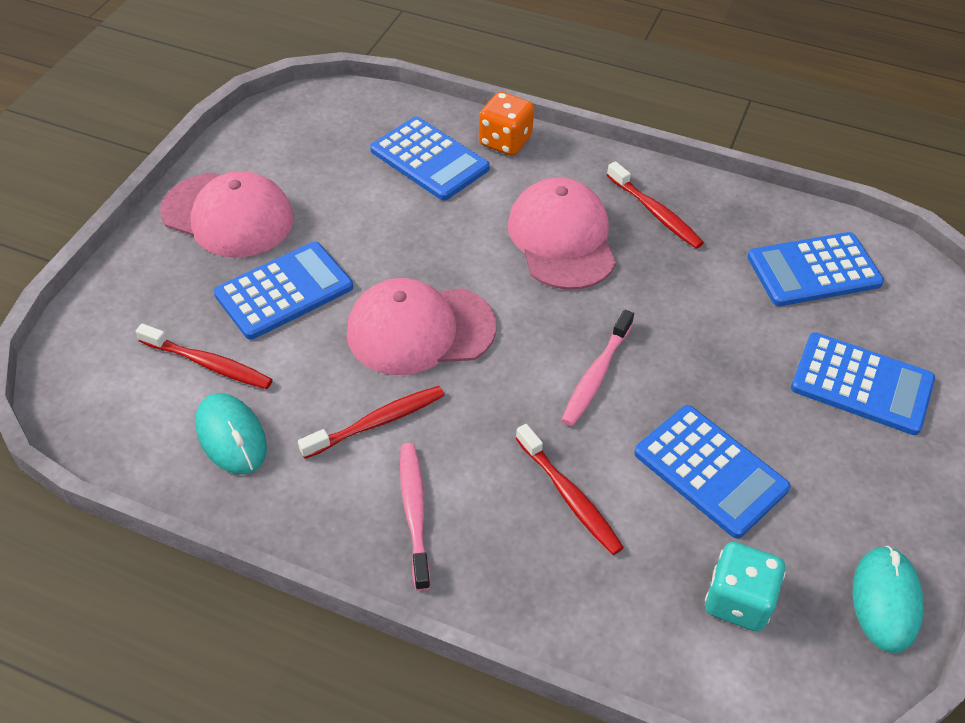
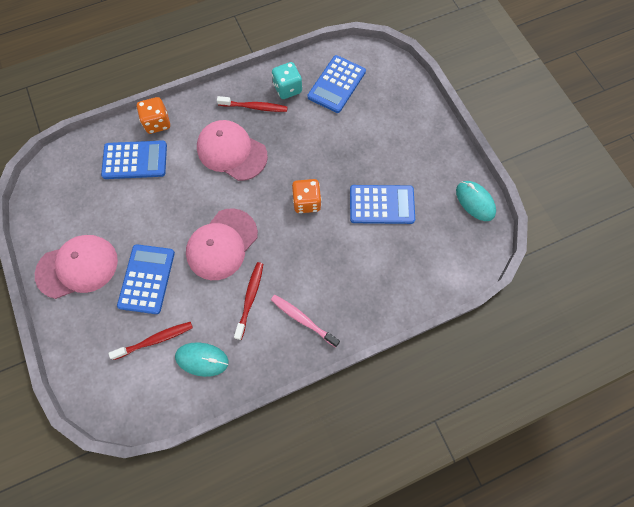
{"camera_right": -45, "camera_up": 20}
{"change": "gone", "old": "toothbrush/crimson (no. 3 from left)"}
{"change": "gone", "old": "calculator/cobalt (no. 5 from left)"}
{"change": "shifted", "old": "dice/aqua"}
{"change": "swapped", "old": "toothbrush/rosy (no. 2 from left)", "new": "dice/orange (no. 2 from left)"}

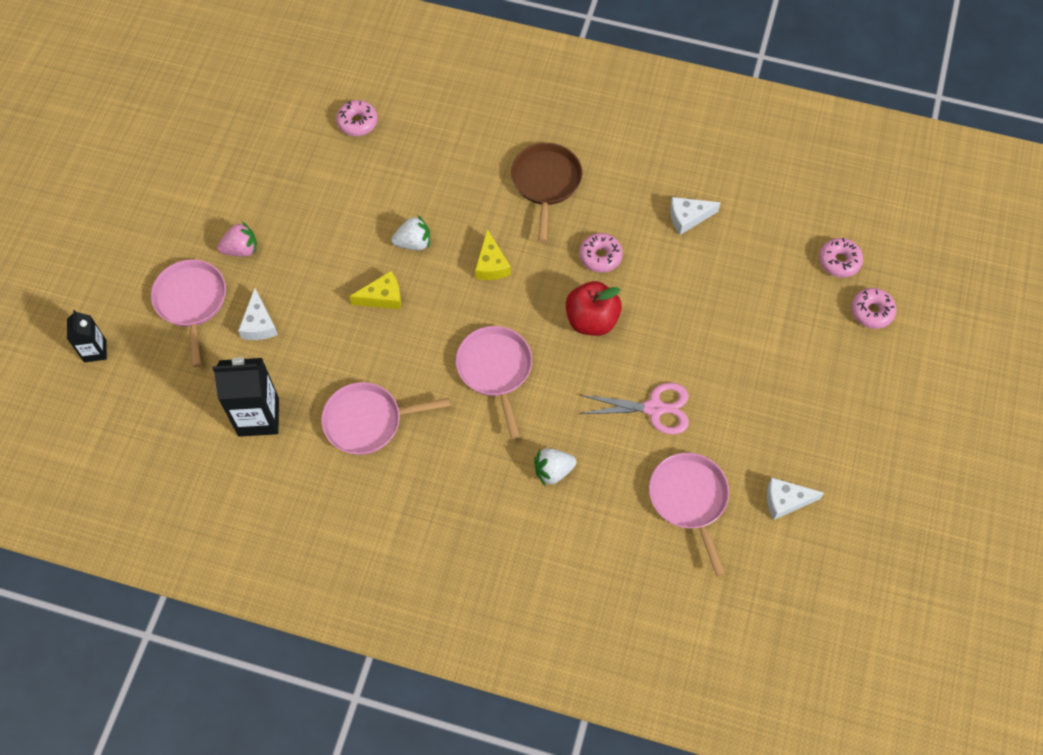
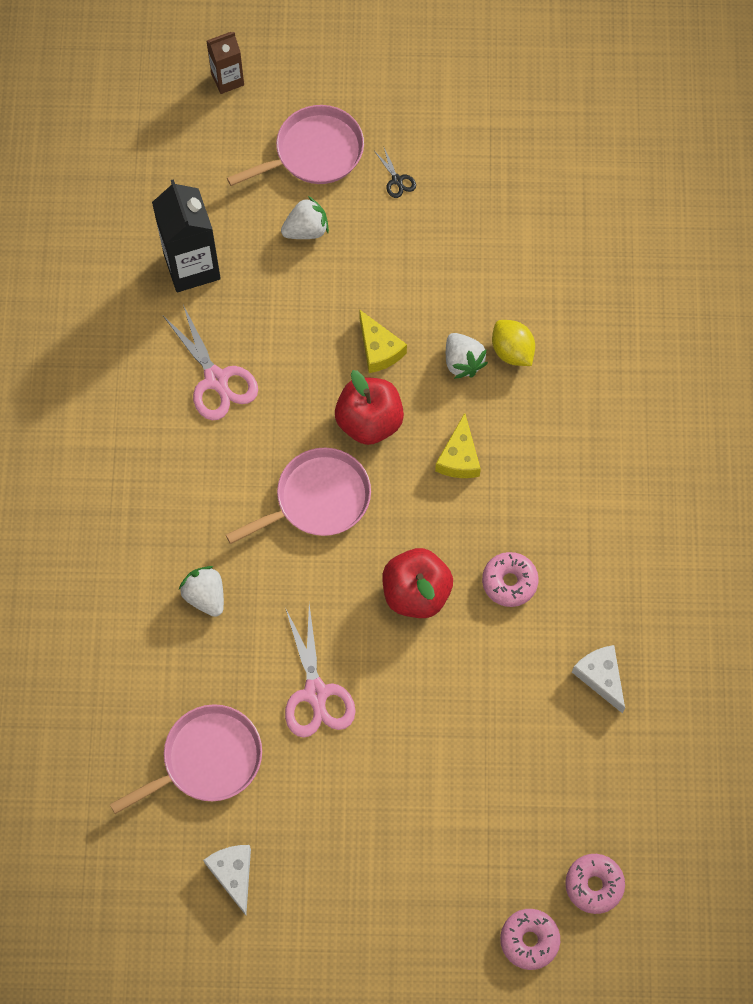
{"camera_right": 75, "camera_up": 5}
{"change": "gone", "old": "glazed donut/rosy (no. 1 from left)"}
{"change": "gone", "old": "frying pan/brown"}
{"change": "new", "new": "apple fruit/crimson (no. 1 from left)"}
{"change": "new", "new": "lemon/golden"}
{"change": "swapped", "old": "strawberry/rosy", "new": "shears/ebony"}
{"change": "swapped", "old": "cheese wedge/snow-white (no. 1 from left)", "new": "strawberry/snow-white (no. 2 from left)"}
{"change": "swapped", "old": "frying pan/rosy (no. 2 from left)", "new": "shears/rosy (no. 1 from left)"}
{"change": "repainted", "old": "carton/ebony (no. 1 from left)", "new": "carton/brown"}
{"change": "rotated", "old": "cheese wedge/golden (no. 2 from left)", "degrees": -60}

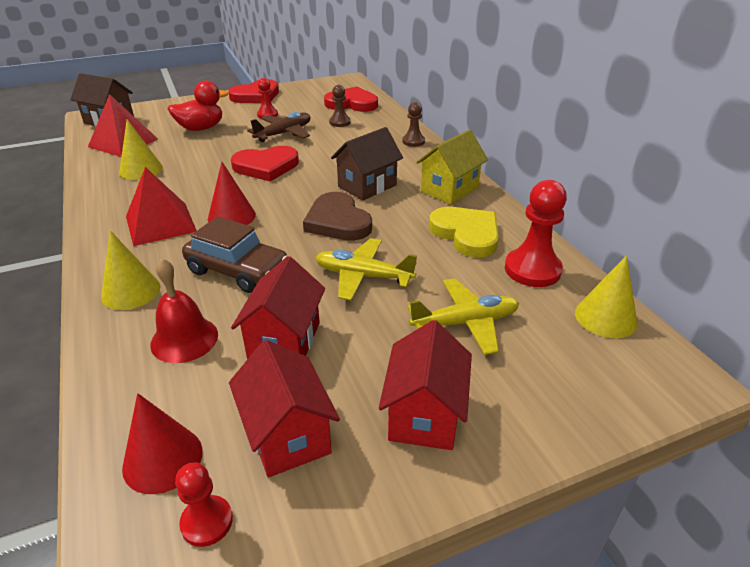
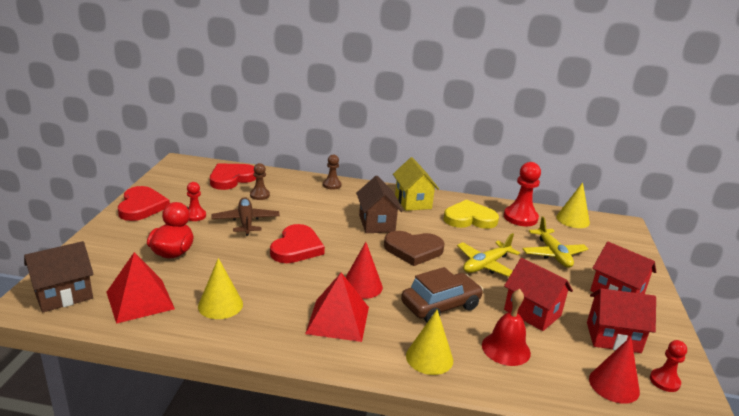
{"camera_right": -60, "camera_up": -10}
{"change": "rotated", "old": "aeroplane/golden (no. 2 from left)", "degrees": 150}

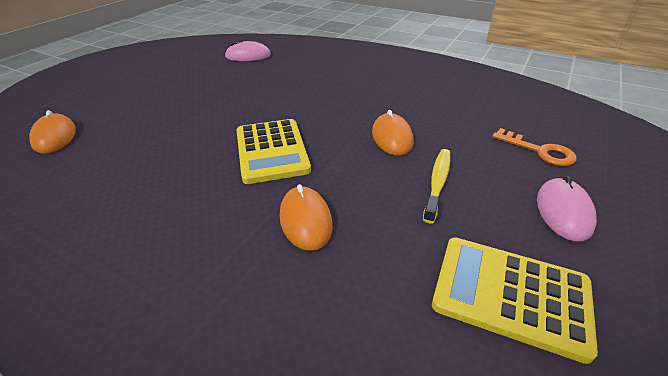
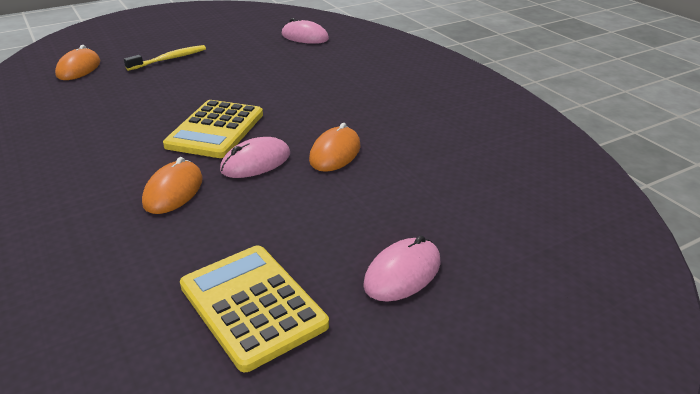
{"camera_right": 30, "camera_up": -5}
{"change": "gone", "old": "key/orange"}
{"change": "new", "new": "mouse/rosy (no. 1 from left)"}
{"change": "shifted", "old": "toothbrush/golden"}

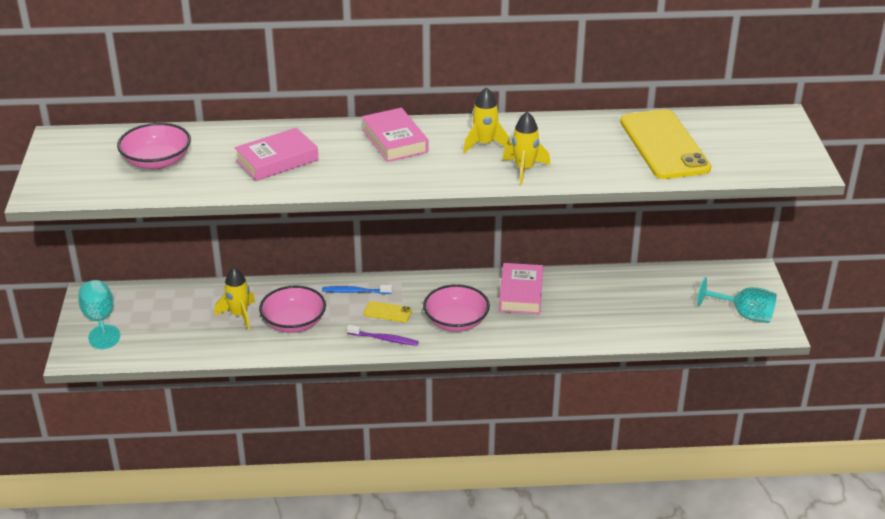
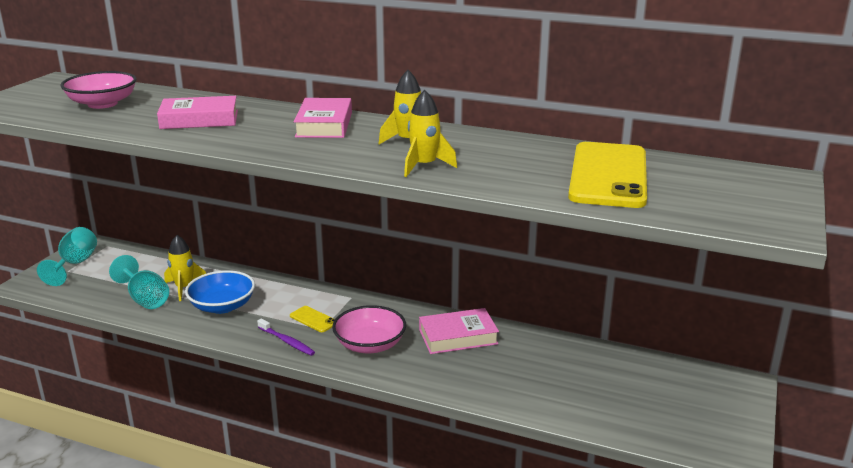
{"camera_right": 25, "camera_up": -10}
{"change": "gone", "old": "toothbrush/cobalt"}
{"change": "shifted", "old": "chalice/aqua (no. 2 from left)"}
{"change": "repainted", "old": "bowl/rosy (no. 2 from left)", "new": "bowl/cobalt"}
{"change": "rotated", "old": "hardback/rosy (no. 3 from left)", "degrees": 45}

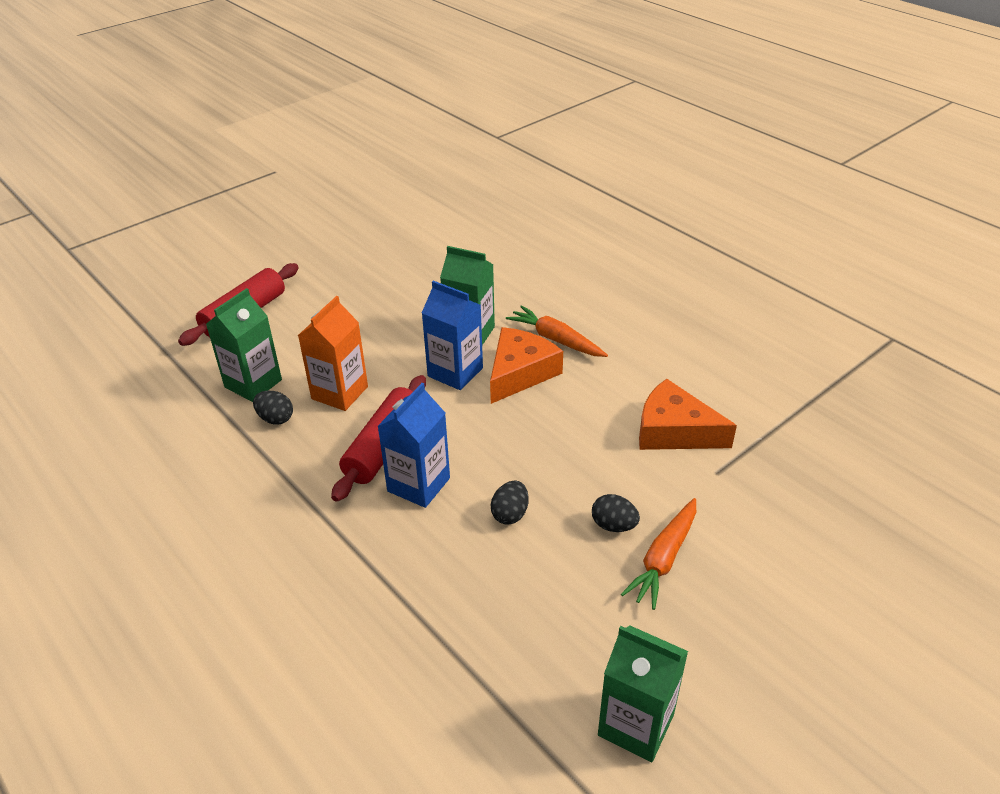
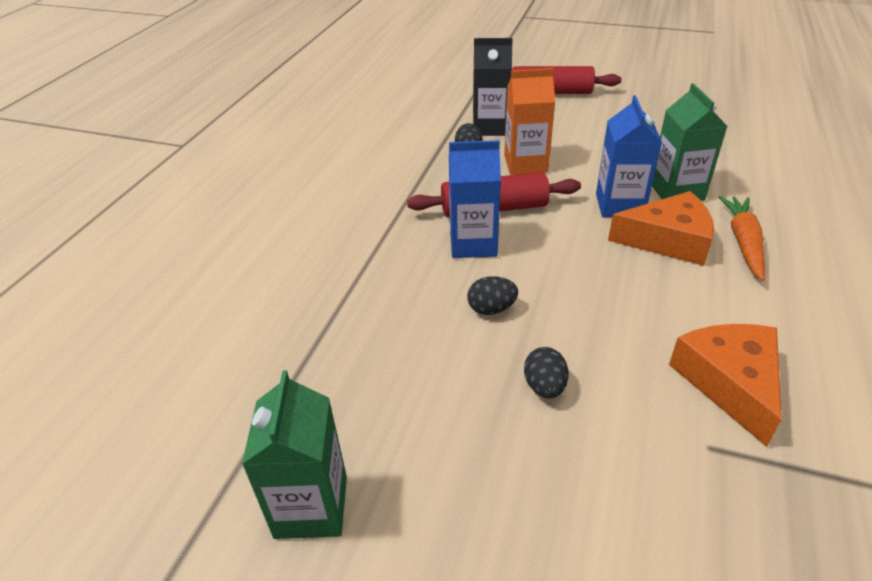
{"camera_right": 60, "camera_up": 0}
{"change": "gone", "old": "toy carrot/orange (no. 2 from left)"}
{"change": "repainted", "old": "carton/leaf-green (no. 1 from left)", "new": "carton/ebony"}

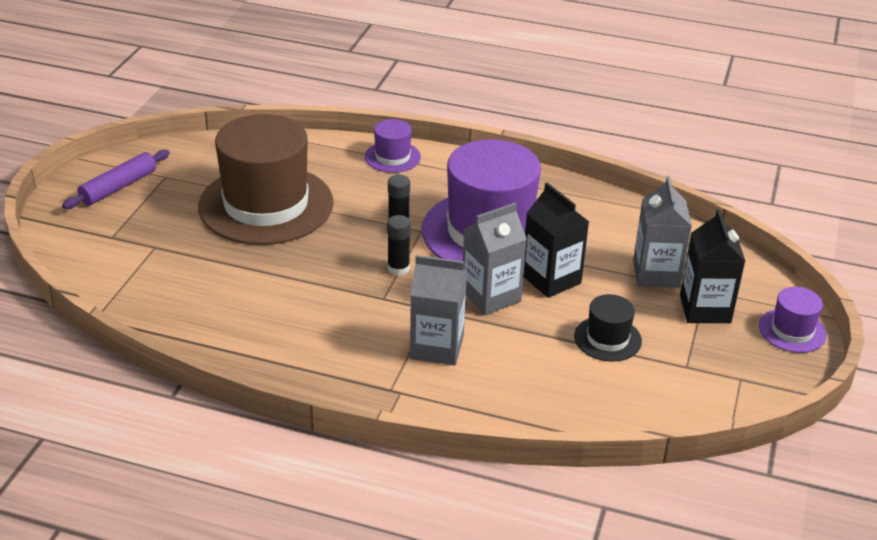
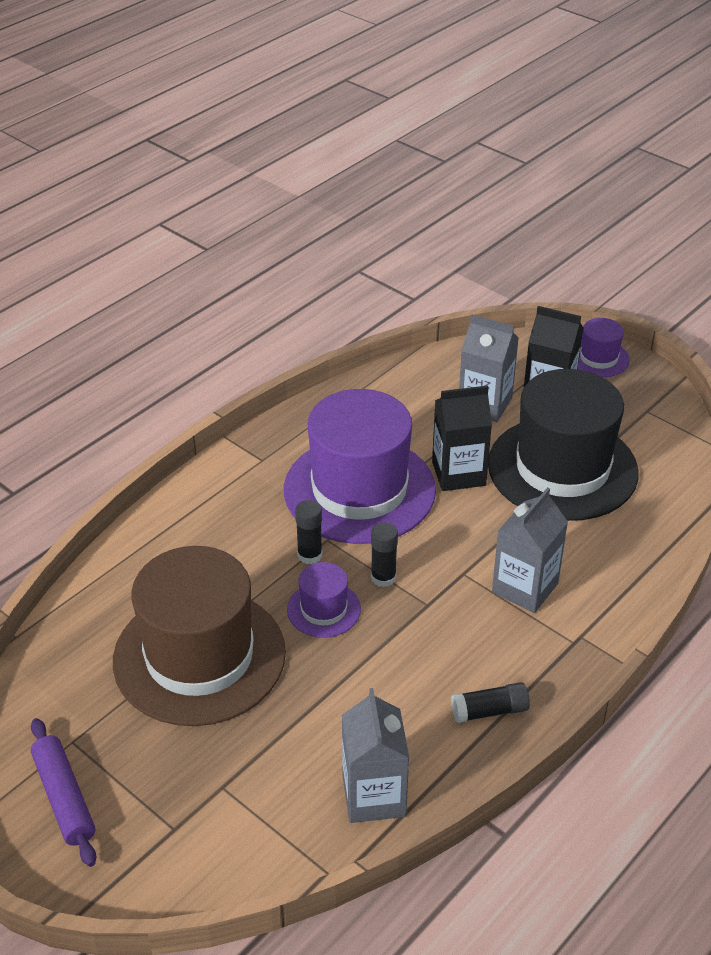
{"camera_right": -65, "camera_up": 5}
{"change": "new", "new": "stick of glue/ebony (no. 3 from left)"}
{"change": "shifted", "old": "top hat/royal purple (no. 1 from left)"}
{"change": "shifted", "old": "carton/gray (no. 2 from left in the first image)", "new": "carton/gray (no. 1 from left)"}
{"change": "scaled", "old": "top hat/ebony", "factor": 2.25}

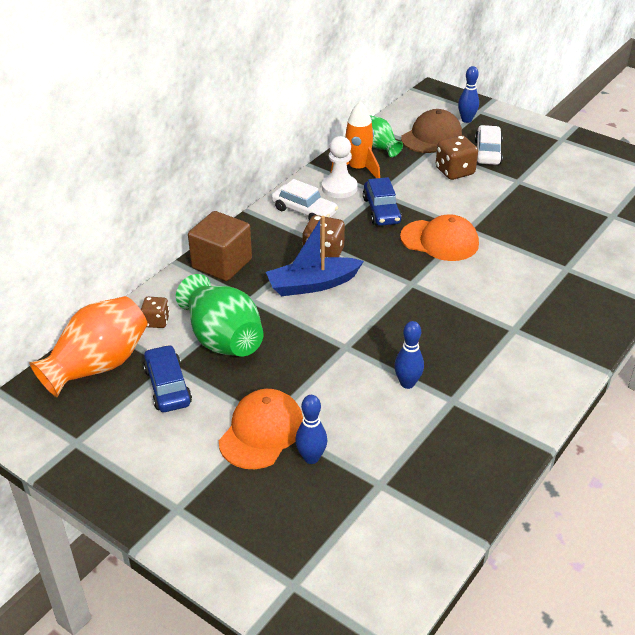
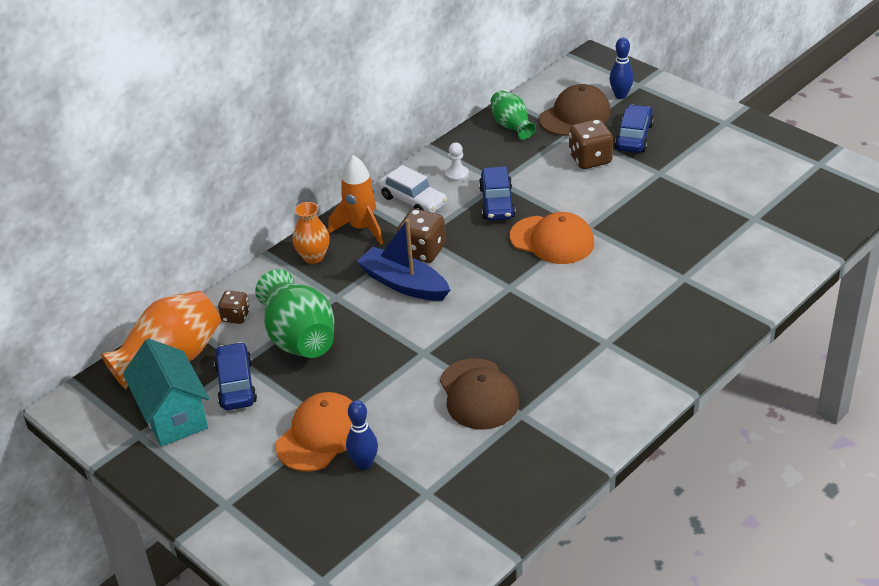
{"camera_right": 10, "camera_up": 0}
{"change": "new", "new": "toy house/aqua"}
{"change": "shifted", "old": "toy rocket/orange"}
{"change": "swapped", "old": "block/brown", "new": "vase/orange (no. 2 from left)"}
{"change": "swapped", "old": "skittle/cobalt (no. 2 from left)", "new": "baseball cap/brown (no. 1 from left)"}
{"change": "repainted", "old": "toy car/snow-white (no. 2 from left)", "new": "toy car/cobalt (no. 3 from left)"}
{"change": "rotated", "old": "toy boat/cobalt", "degrees": 45}
{"change": "scaled", "old": "pawn/snow-white", "factor": 0.59}

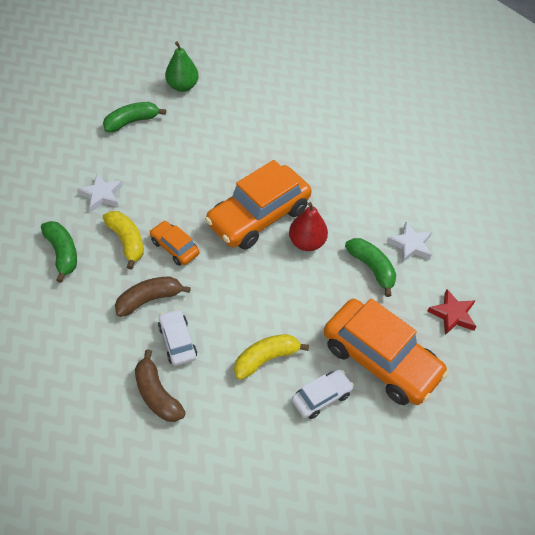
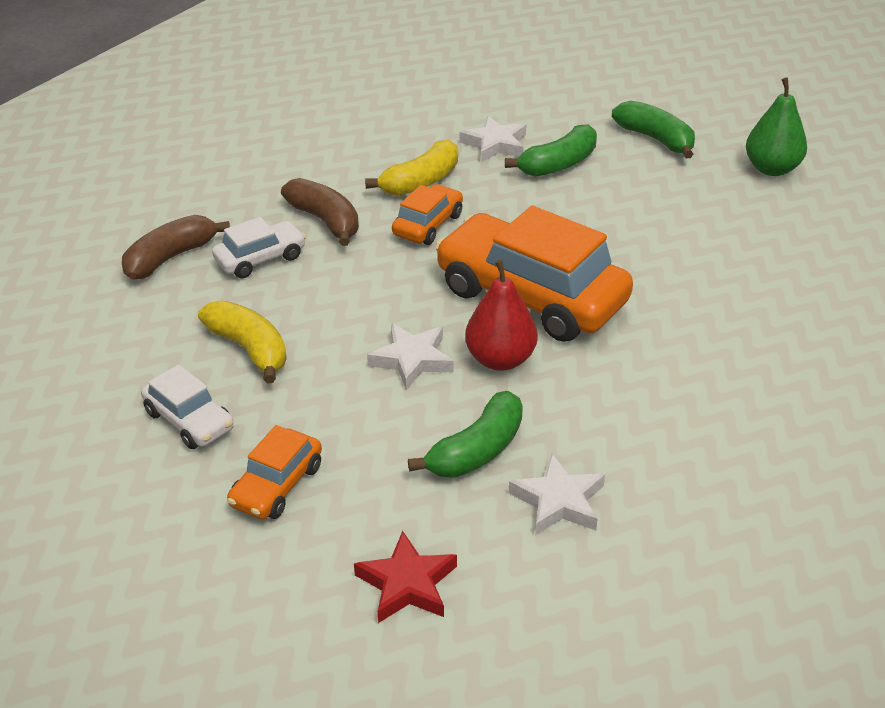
{"camera_right": 80, "camera_up": -15}
{"change": "new", "new": "five-pointed star/snow-white (no. 1 from left)"}
{"change": "shifted", "old": "toy banana/leaf-green (no. 1 from left in the first image)", "new": "toy banana/leaf-green (no. 2 from left)"}
{"change": "scaled", "old": "toy car/orange (no. 3 from left in the first image)", "factor": 0.49}

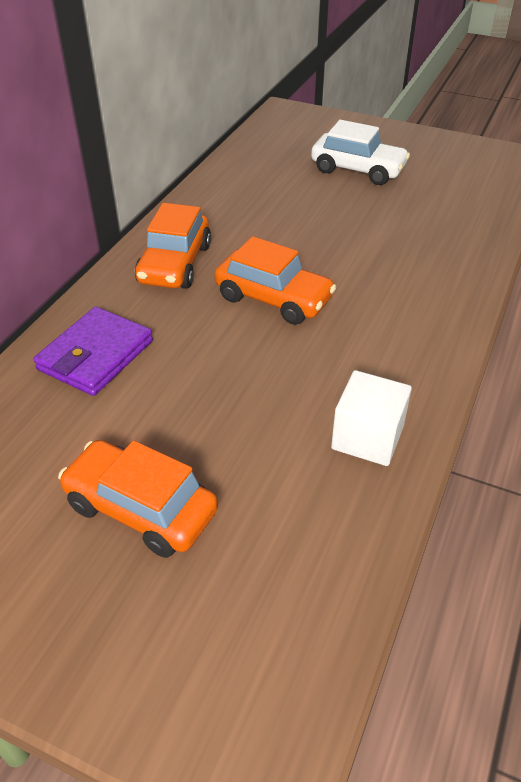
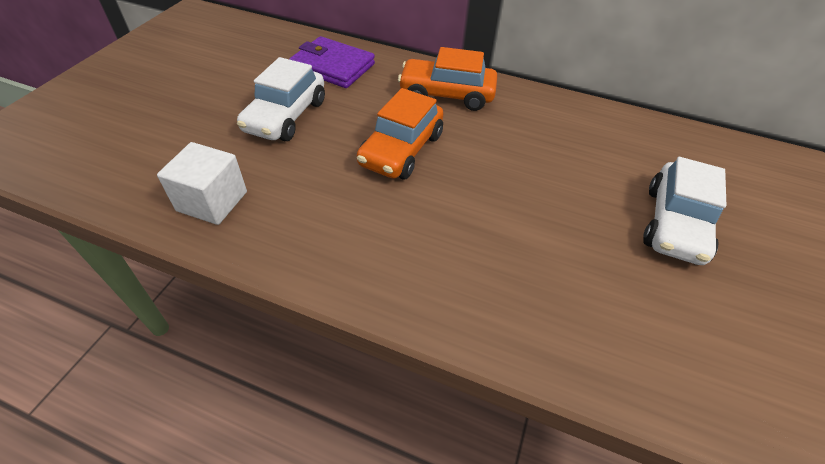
{"camera_right": 85, "camera_up": 5}
{"change": "gone", "old": "toy car/orange (no. 1 from left)"}
{"change": "new", "new": "toy car/snow-white (no. 1 from left)"}

